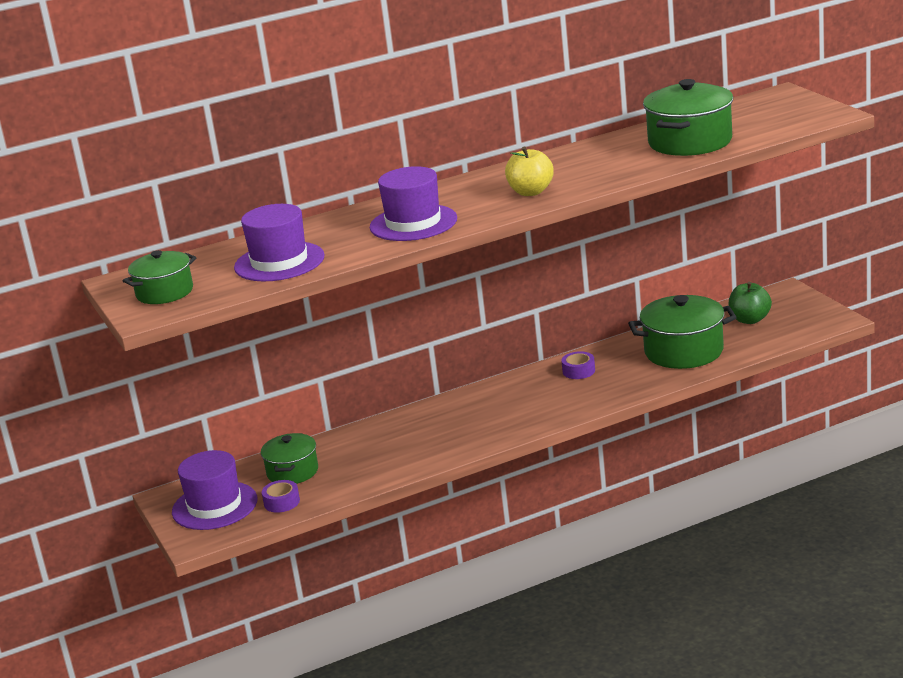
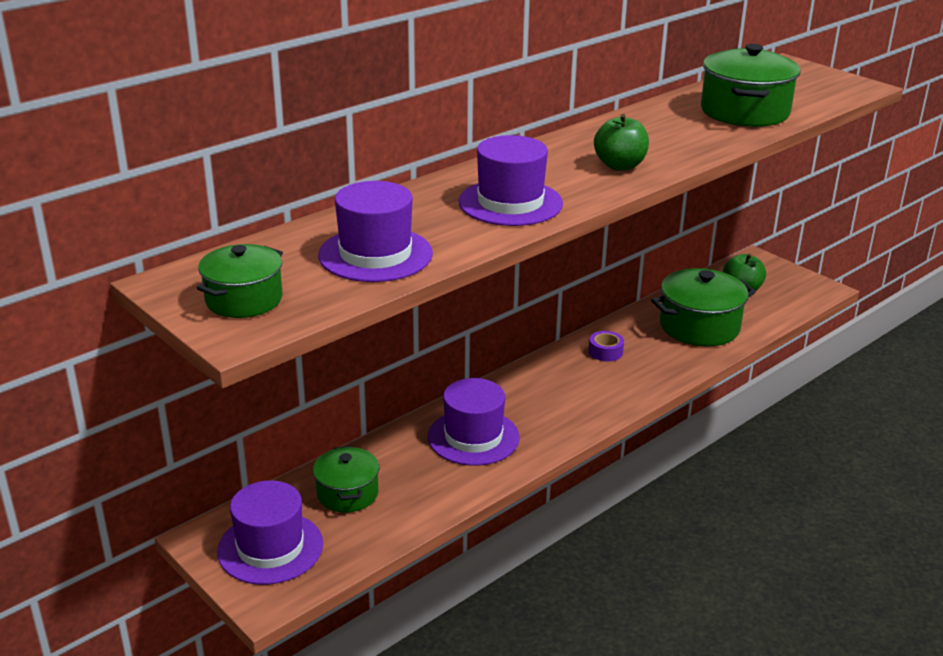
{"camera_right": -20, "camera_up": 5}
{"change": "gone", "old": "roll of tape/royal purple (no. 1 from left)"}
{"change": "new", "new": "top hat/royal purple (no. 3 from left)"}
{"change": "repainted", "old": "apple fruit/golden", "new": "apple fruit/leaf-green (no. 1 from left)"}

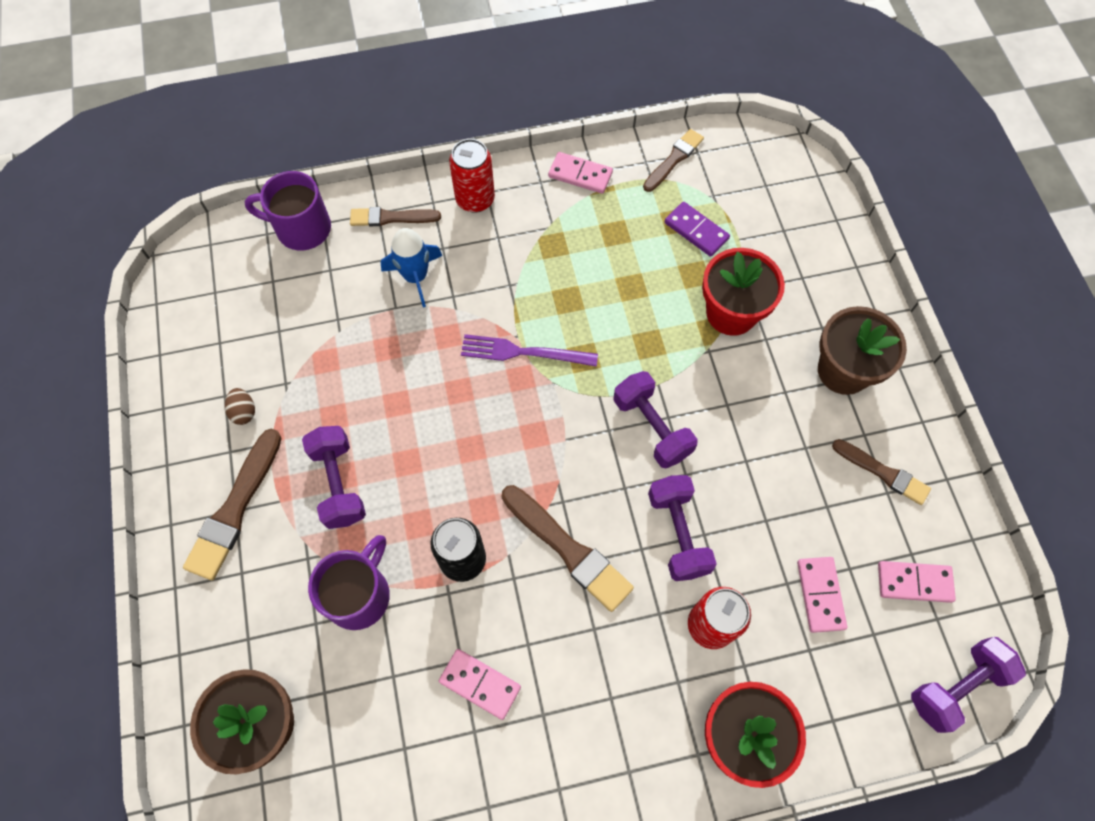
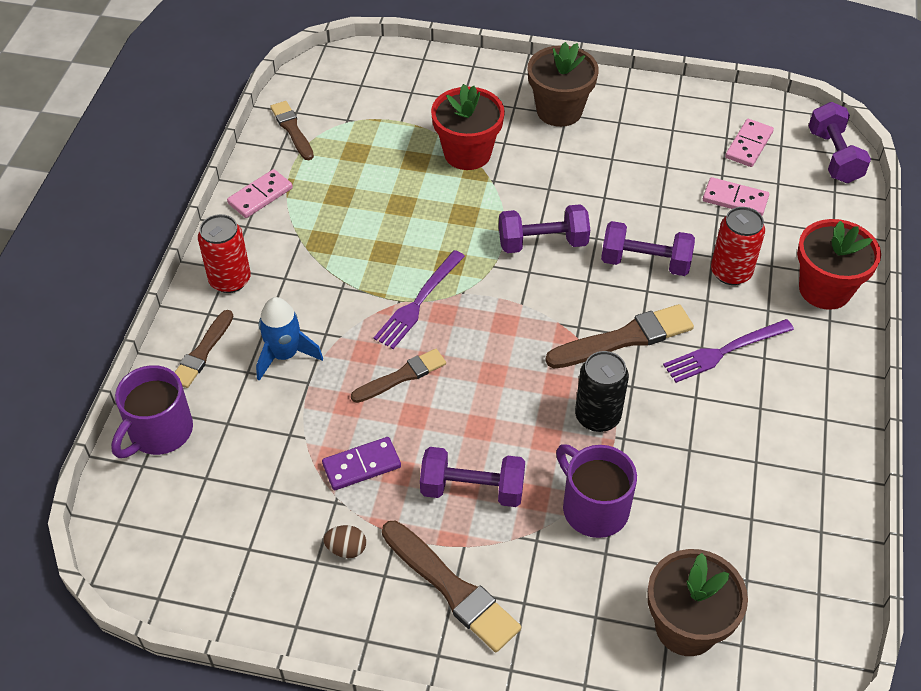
{"camera_right": -65, "camera_up": -15}
{"change": "gone", "old": "domino piece/rosy (no. 1 from left)"}
{"change": "new", "new": "table fork/royal purple (no. 2 from left)"}
{"change": "shifted", "old": "domino piece/royal purple"}
{"change": "shifted", "old": "paintbrush/brown (no. 5 from left in the first image)", "new": "paintbrush/brown (no. 3 from left)"}

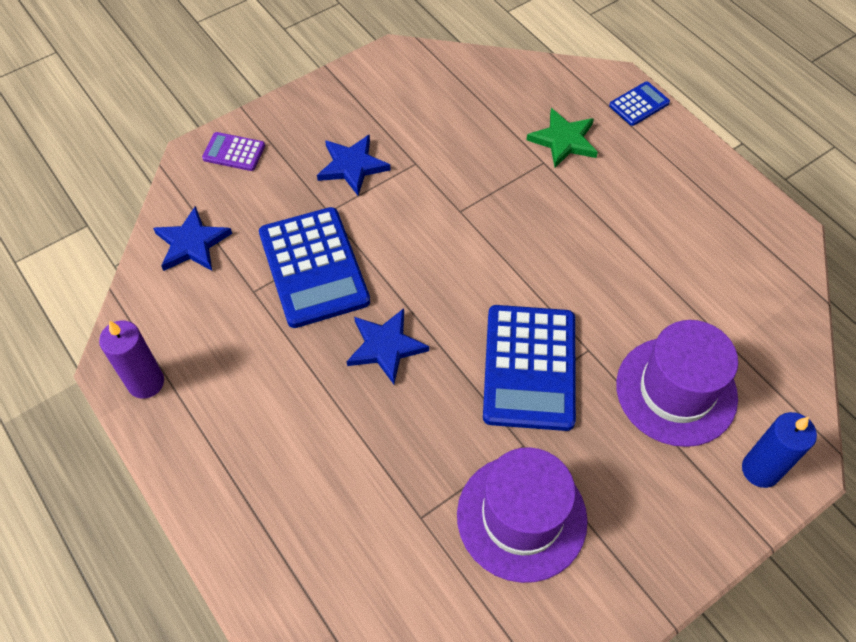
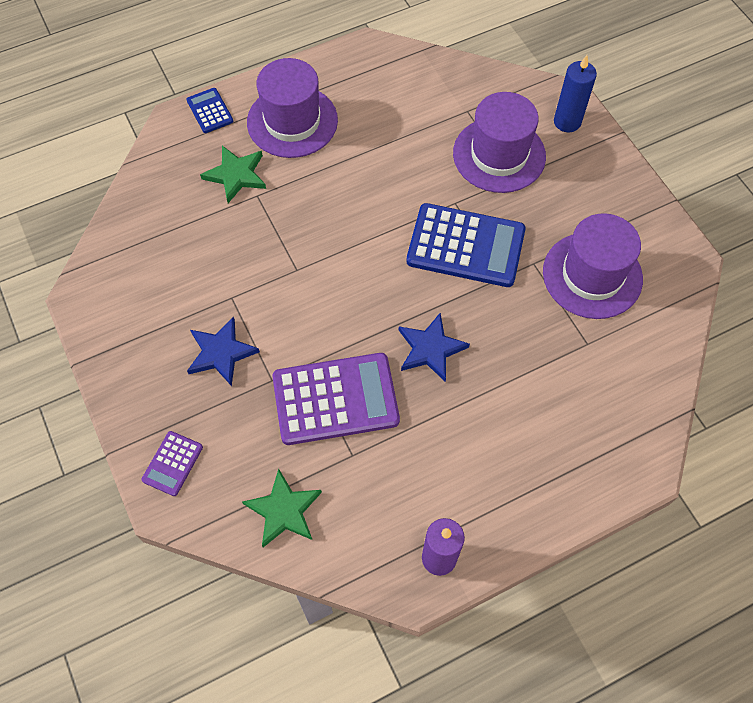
{"camera_right": -80, "camera_up": 5}
{"change": "new", "new": "top hat/royal purple (no. 1 from left)"}
{"change": "repainted", "old": "five-pointed star/cobalt (no. 1 from left)", "new": "five-pointed star/leaf-green (no. 2 from left)"}
{"change": "repainted", "old": "calculator/cobalt (no. 1 from left)", "new": "calculator/royal purple (no. 2 from left)"}

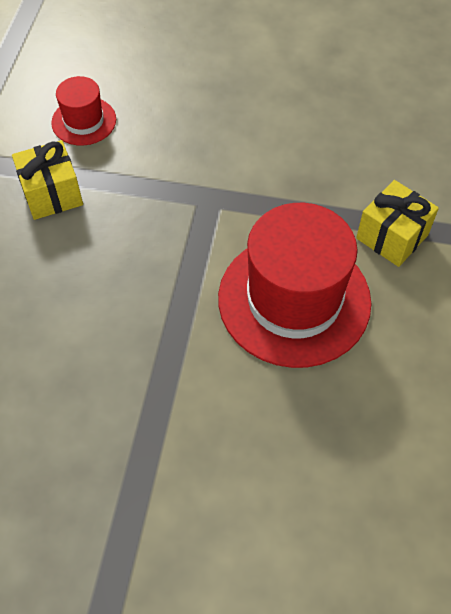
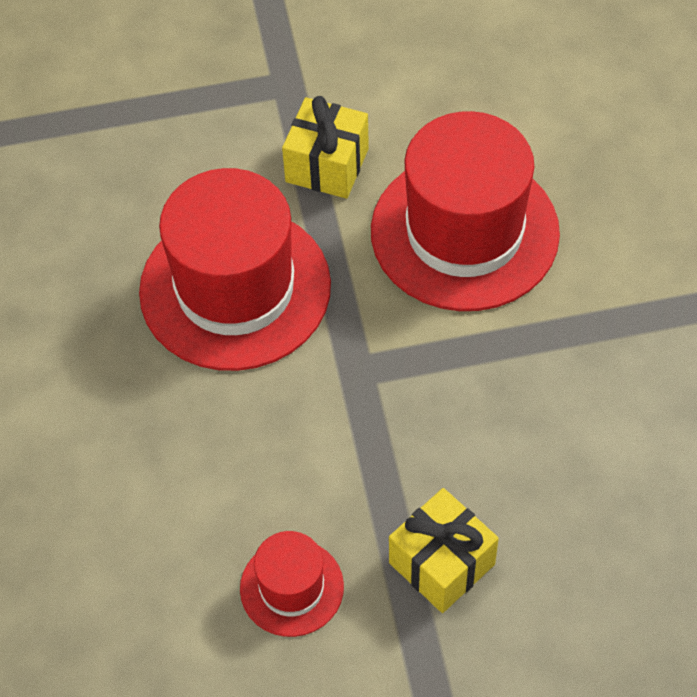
{"camera_right": -110, "camera_up": 0}
{"change": "new", "new": "top hat/crimson (no. 1 from left)"}

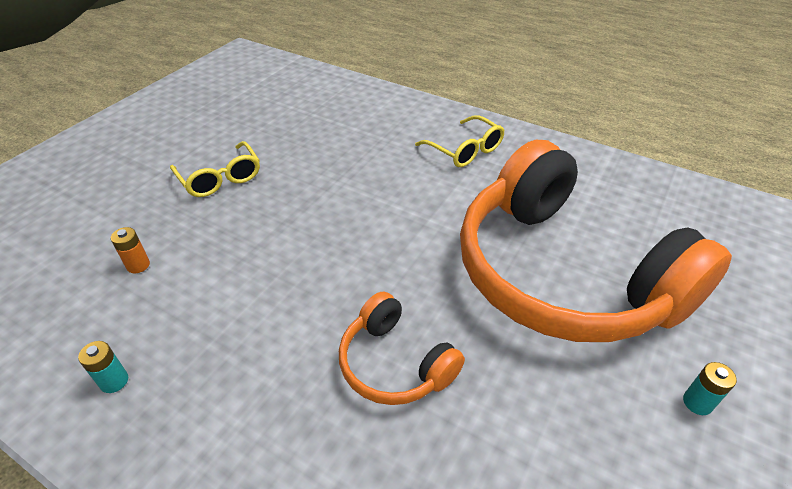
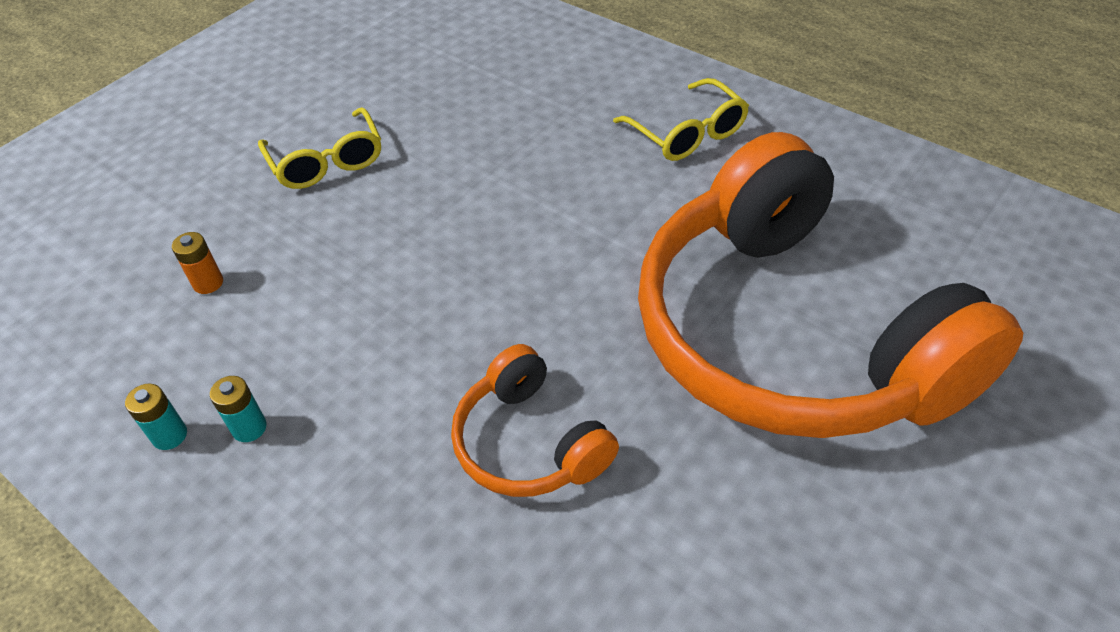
{"camera_right": 10, "camera_up": 5}
{"change": "shifted", "old": "battery/aqua (no. 2 from left)"}

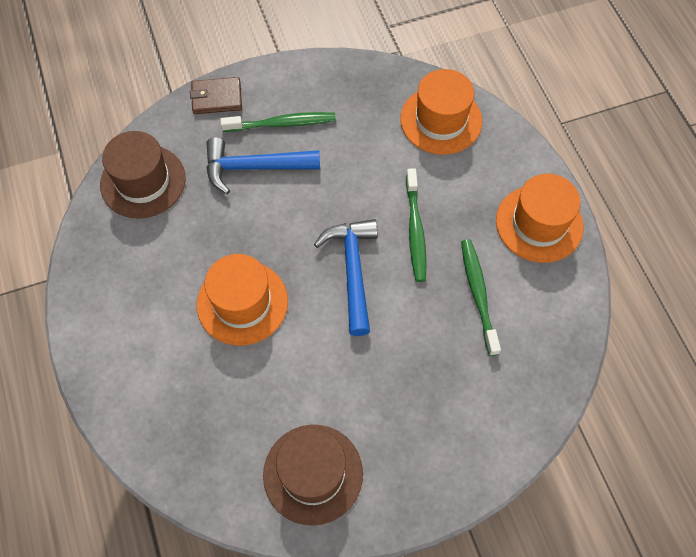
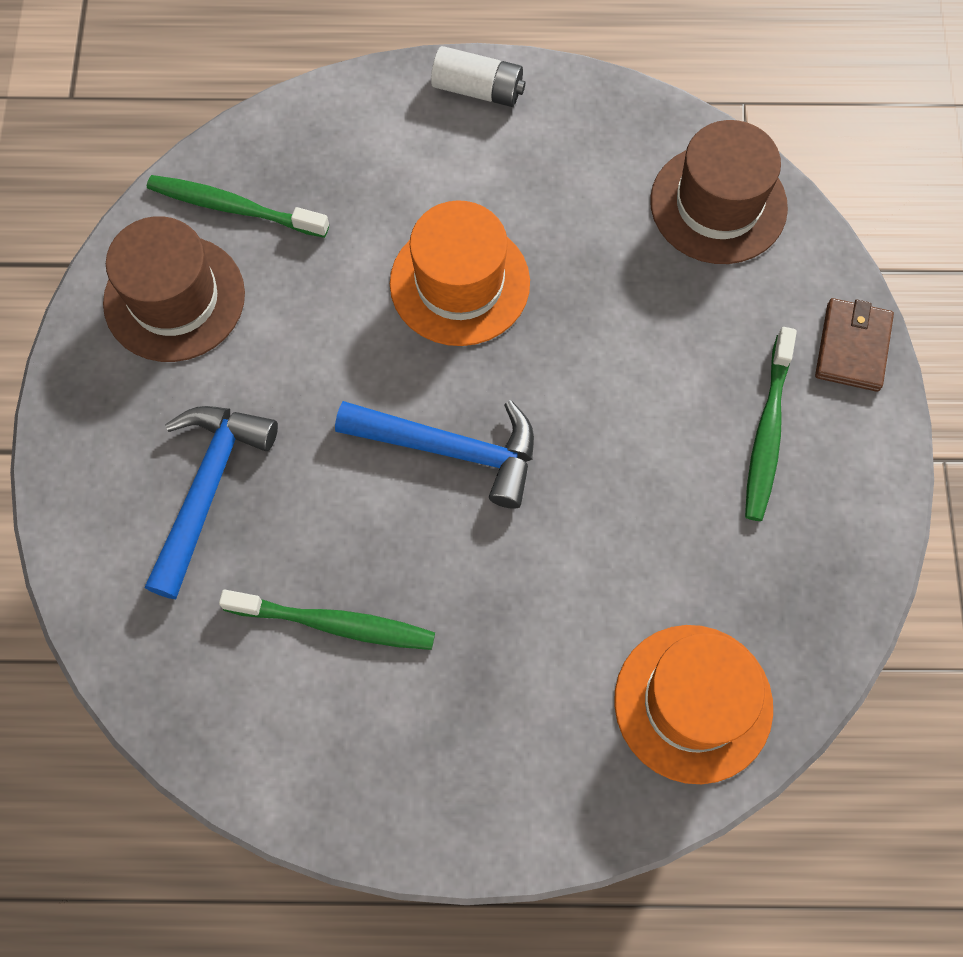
{"camera_right": 110, "camera_up": 5}
{"change": "gone", "old": "top hat/orange (no. 3 from left)"}
{"change": "new", "new": "battery/snow-white"}
{"change": "shifted", "old": "hammer/cobalt (no. 1 from left)"}
{"change": "shifted", "old": "toothbrush/leaf-green (no. 2 from left in the first image)", "new": "toothbrush/leaf-green (no. 1 from left)"}

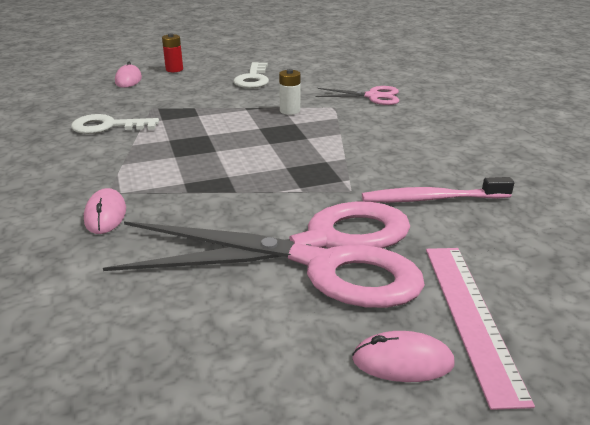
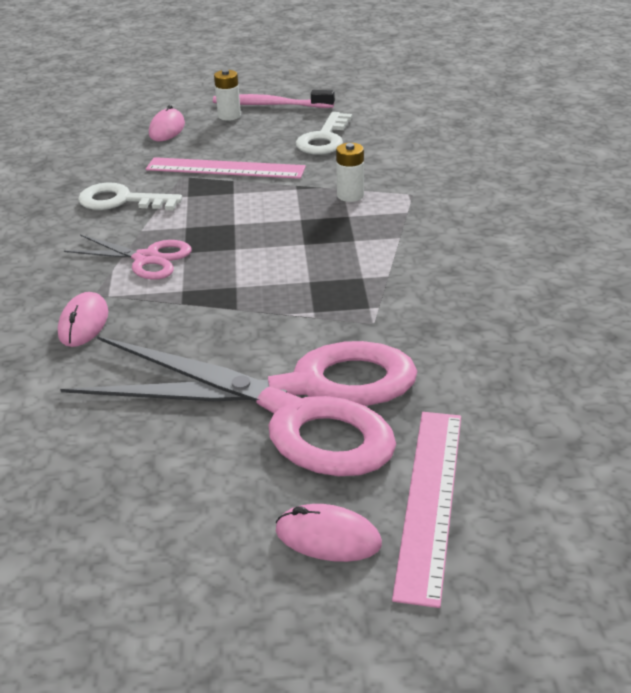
{"camera_right": 15, "camera_up": 5}
{"change": "new", "new": "measuring stick/rosy (no. 1 from left)"}
{"change": "shifted", "old": "shears/rosy (no. 2 from left in the first image)", "new": "shears/rosy (no. 1 from left)"}
{"change": "shifted", "old": "toothbrush/rosy"}
{"change": "repainted", "old": "battery/crimson", "new": "battery/snow-white (no. 1 from left)"}

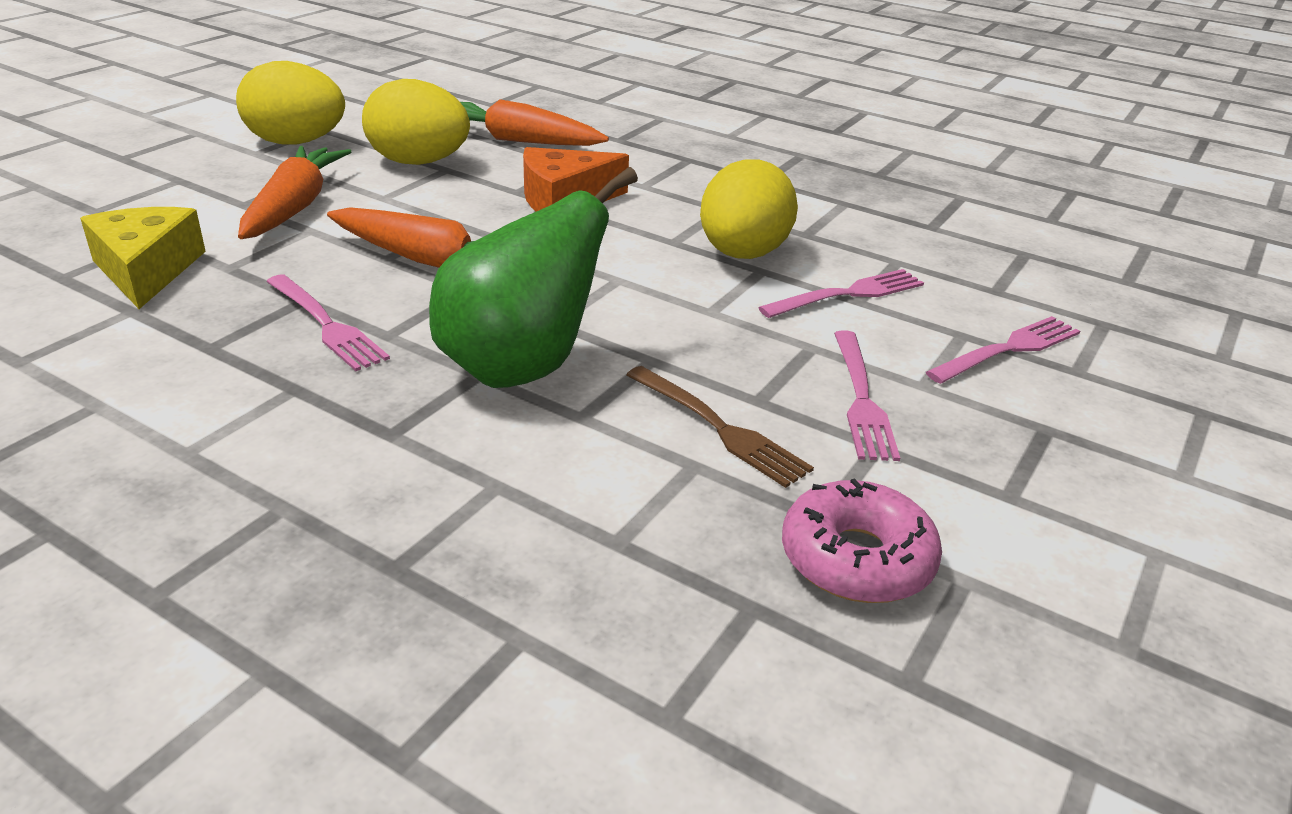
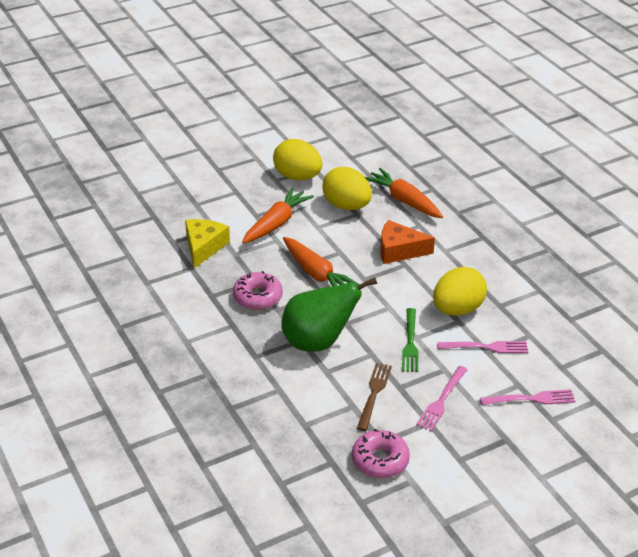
{"camera_right": 30, "camera_up": 5}
{"change": "new", "new": "table fork/leaf-green"}
{"change": "swapped", "old": "table fork/rosy (no. 1 from left)", "new": "glazed donut/rosy (no. 1 from left)"}
{"change": "rotated", "old": "table fork/brown", "degrees": -150}

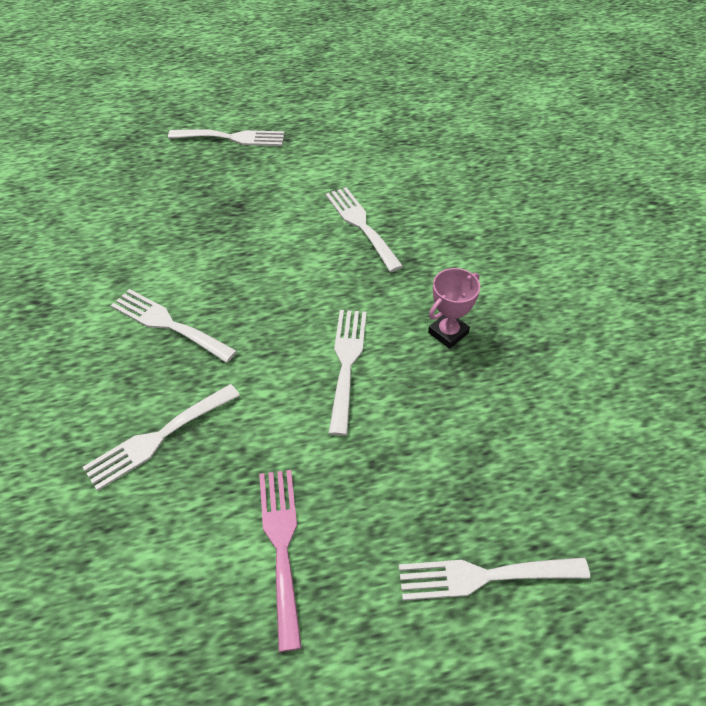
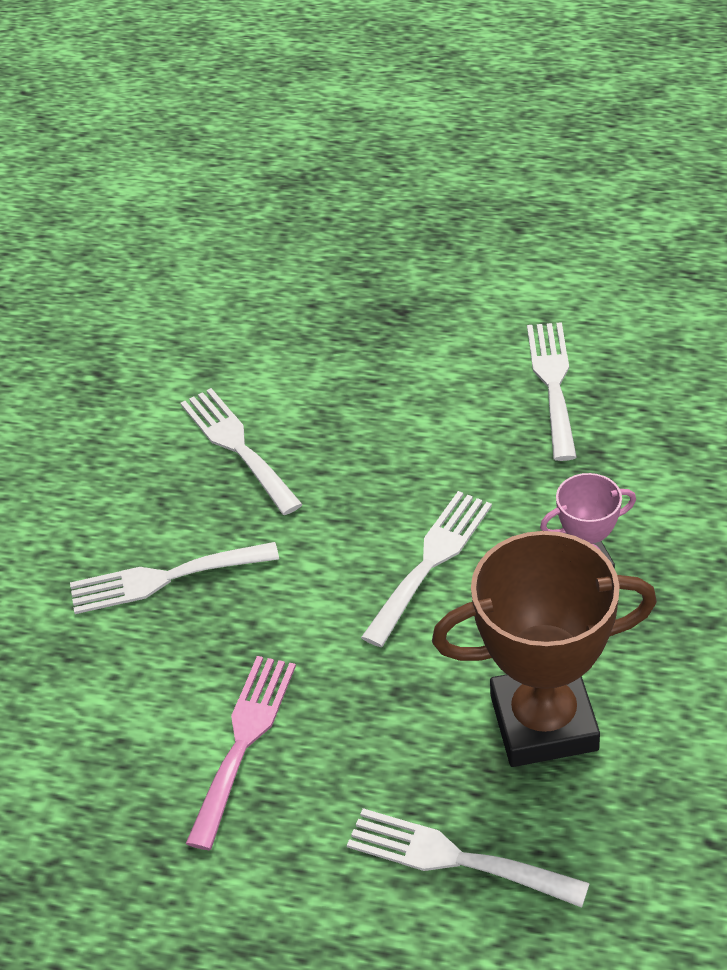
{"camera_right": 30, "camera_up": -5}
{"change": "gone", "old": "table fork/snow-white (no. 3 from left)"}
{"change": "new", "new": "award cup/brown"}

